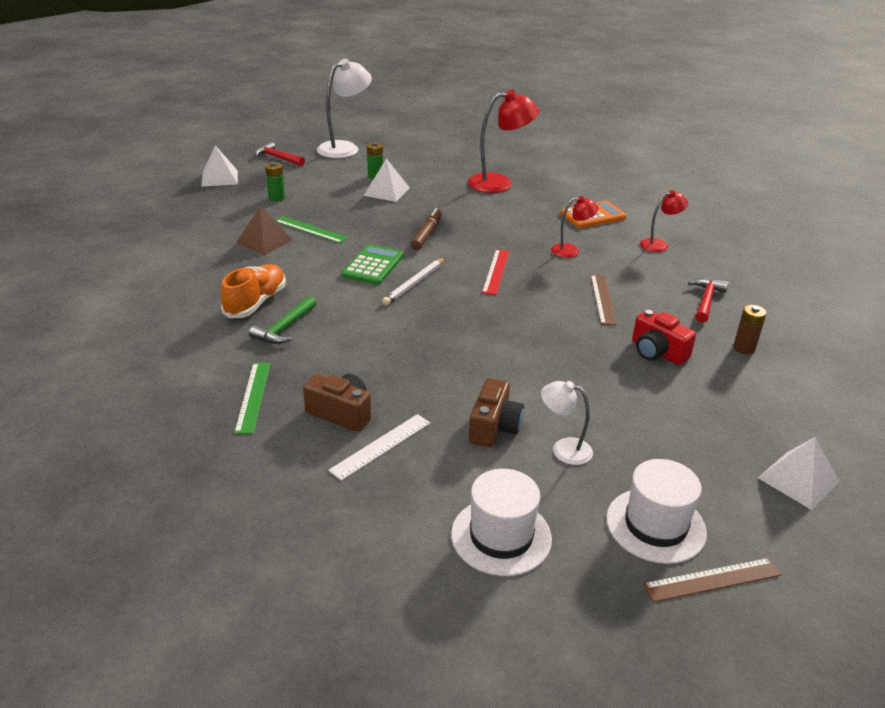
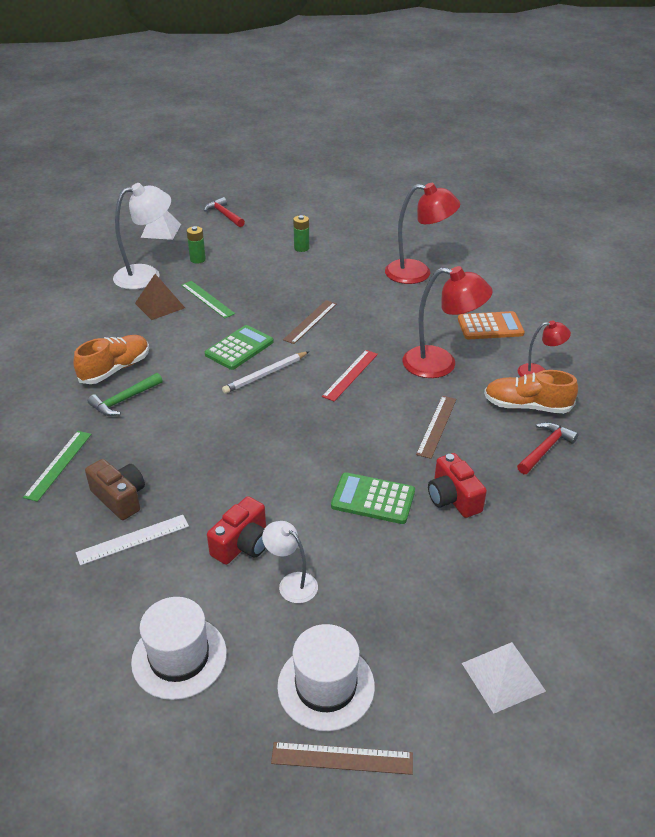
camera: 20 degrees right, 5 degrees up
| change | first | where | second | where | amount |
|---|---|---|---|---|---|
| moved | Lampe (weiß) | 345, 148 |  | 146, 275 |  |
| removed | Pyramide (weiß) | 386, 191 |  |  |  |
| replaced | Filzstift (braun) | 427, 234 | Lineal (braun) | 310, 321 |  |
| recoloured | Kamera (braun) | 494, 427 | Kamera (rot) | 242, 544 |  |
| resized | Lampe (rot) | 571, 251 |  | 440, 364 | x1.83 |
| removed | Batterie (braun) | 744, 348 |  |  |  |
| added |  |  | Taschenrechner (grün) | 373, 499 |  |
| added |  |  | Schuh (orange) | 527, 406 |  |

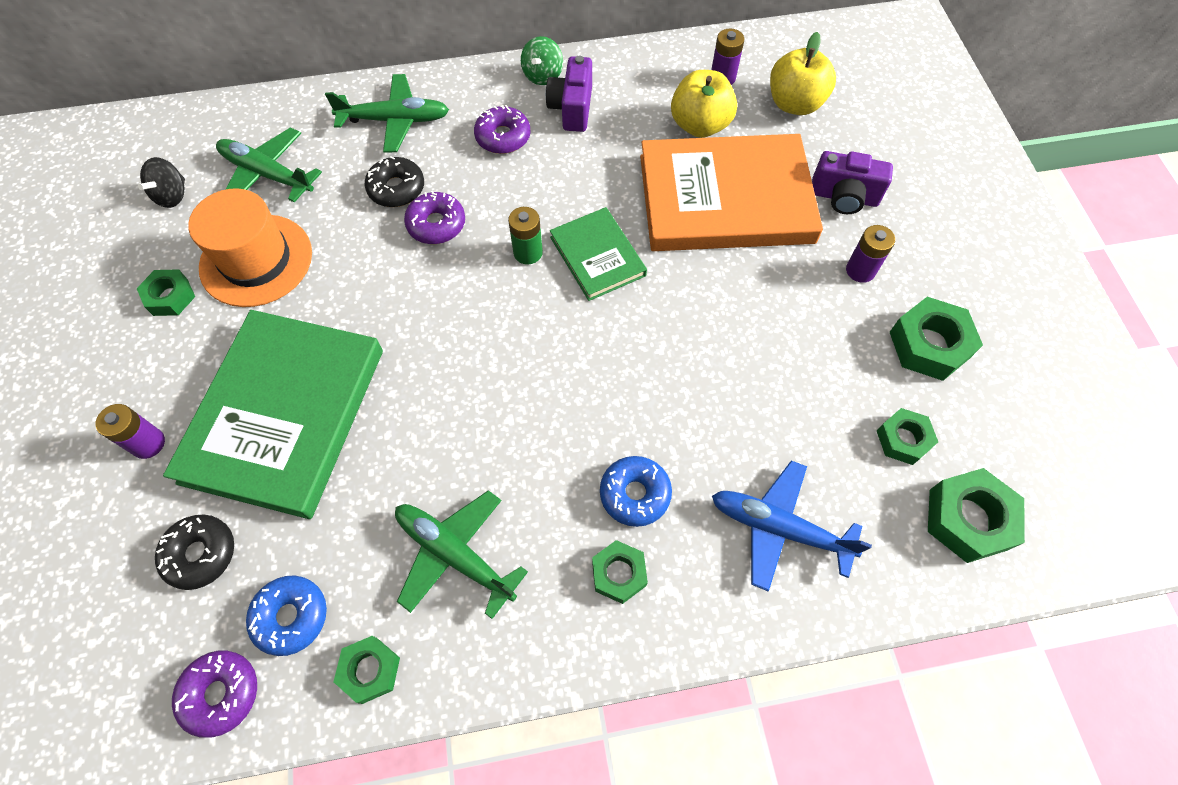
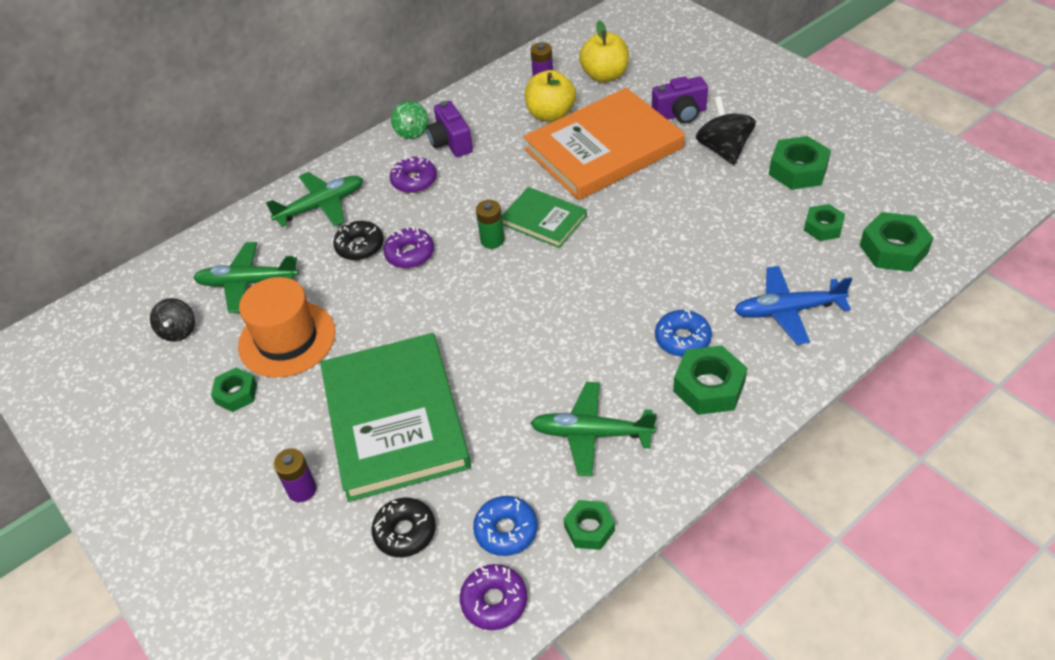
camera: 25 degrees left, 15 degrees down
| change | first | where | second | where | amount |
|---|---|---|---|---|---|
| resized | Sechskantmutter (grün) | 618, 574 |  | 709, 387 | x1.58 |
| replaced | Batterie (lila) | 860, 270 | Kreisel (schwarz) | 723, 149 |  |

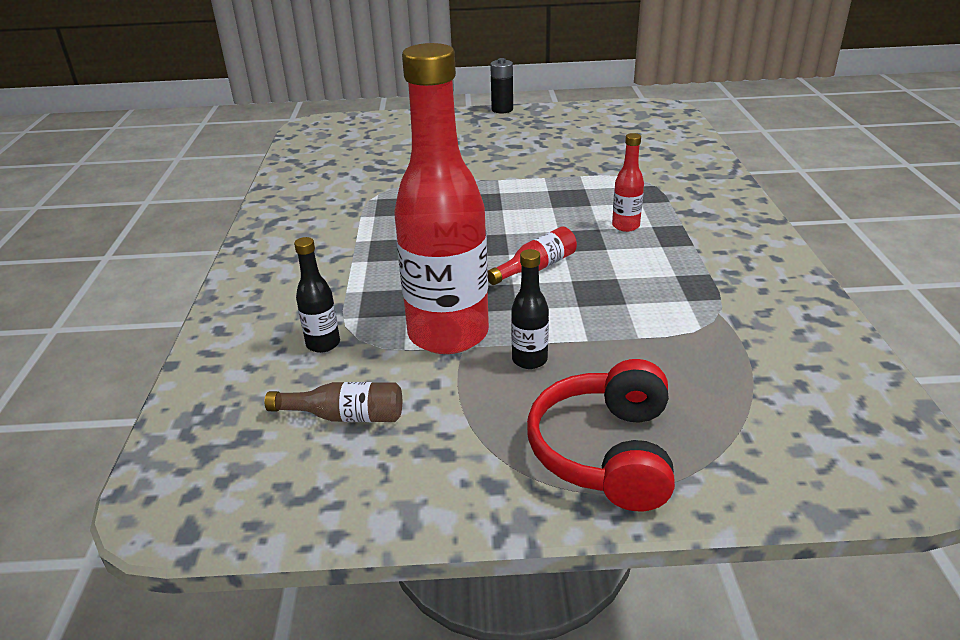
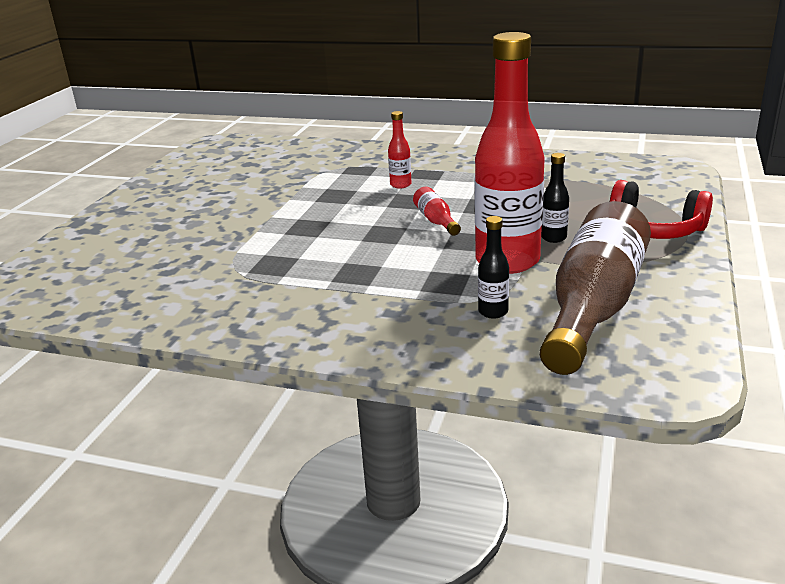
camera: 70 degrees left, 5 degrees down
| change | first | where | second | where | amount |
|---|---|---|---|---|---|
| resized | Flasche (braun) | 345, 416 |  | 594, 307 | x2.39 |
| removed | Batterie (schwarz) | 502, 110 |  |  |  |

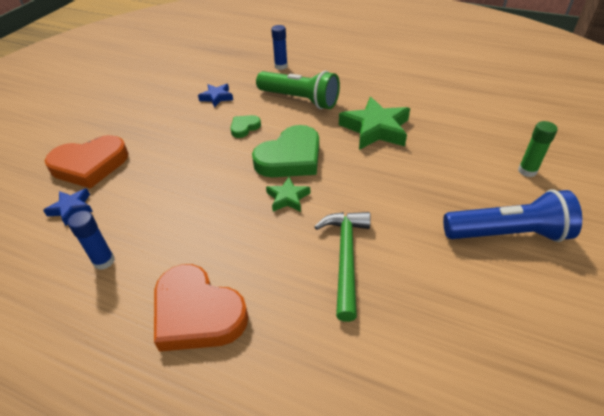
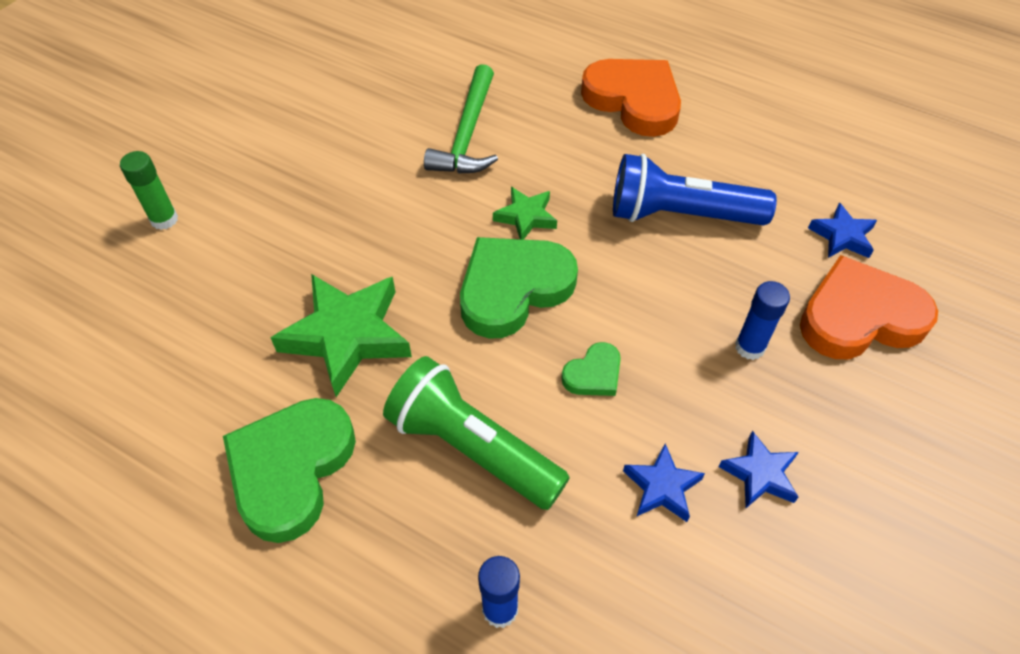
camera: 175 degrees left, 10 degrees up
| change | first | where | second | where | amount |
|---|---|---|---|---|---|
| moved | Klebestift (blau) | 104, 261 |  | 750, 347 |  |
| moved | Taschenlampe (blau) | 508, 234 |  | 680, 214 |  |
| added |  |  | Herz (grün) | 291, 469 |  |
| added |  |  | Stern (blau) | 760, 474 |  |

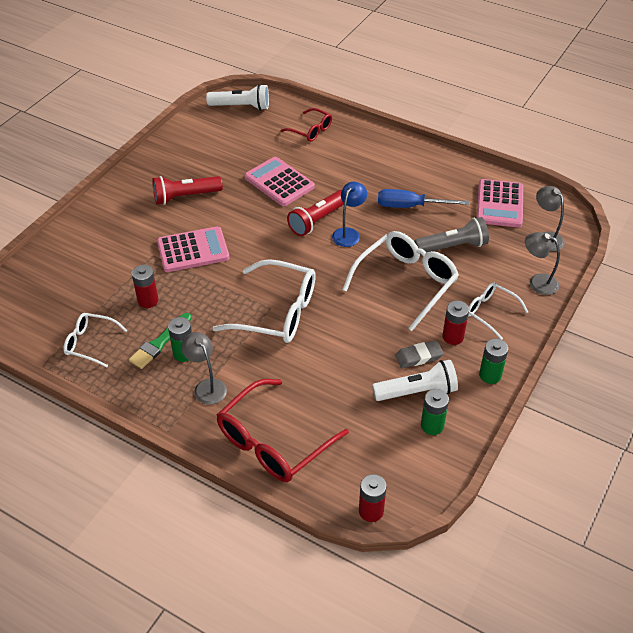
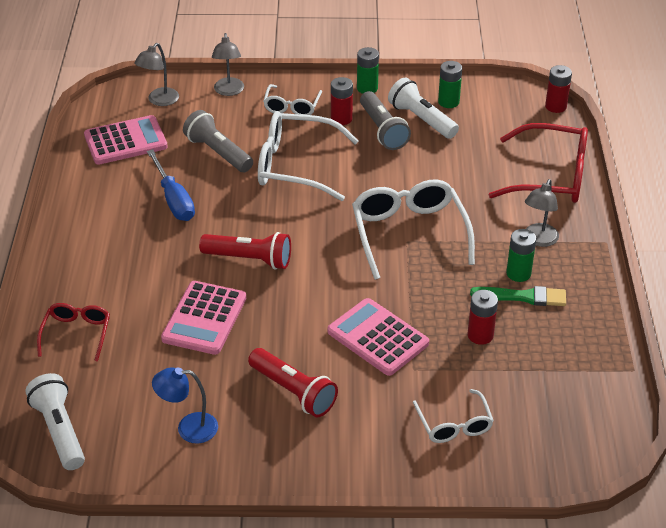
camera: 120 degrees left, 5 degrees down
| change | first | where | second | where | amount |
|---|---|---|---|---|---|
| moved | Brille (weiß) | 91, 343 |  | 454, 424 |  |
| moved | Lampe (blau) | 348, 233 |  | 188, 428 |  |
| replaced | Radiergummi (grau) | 418, 356 | Taschenlampe (grau) | 382, 130 |  |

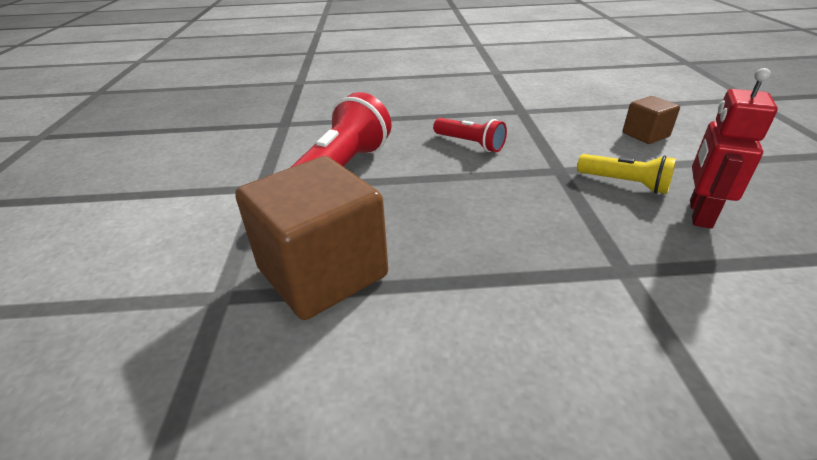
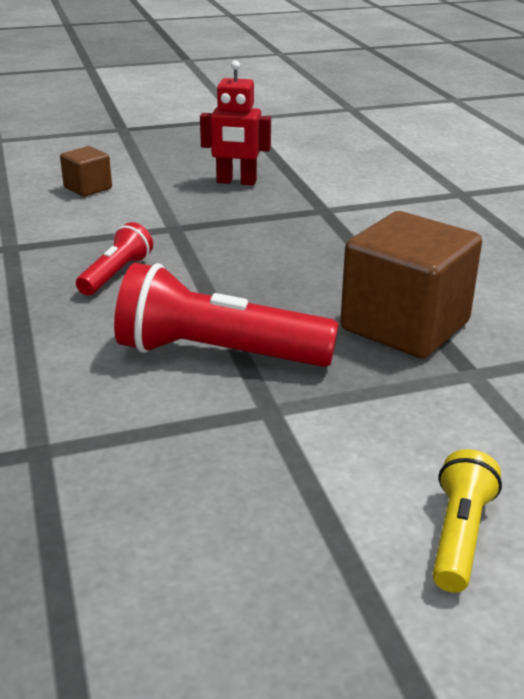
camera: 105 degrees left, 5 degrees down
| change | first | where | second | where | amount |
|---|---|---|---|---|---|
| moved | Taschenlampe (gelb) | 625, 183 |  | 459, 535 |  |

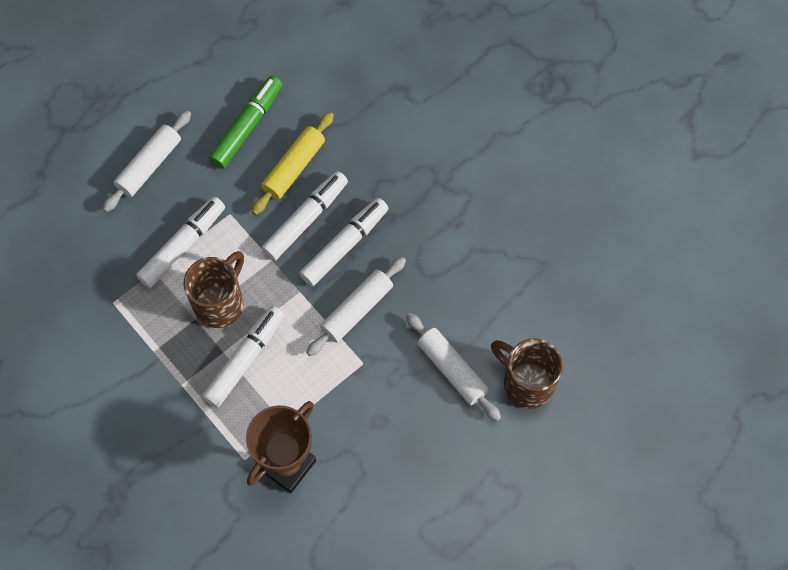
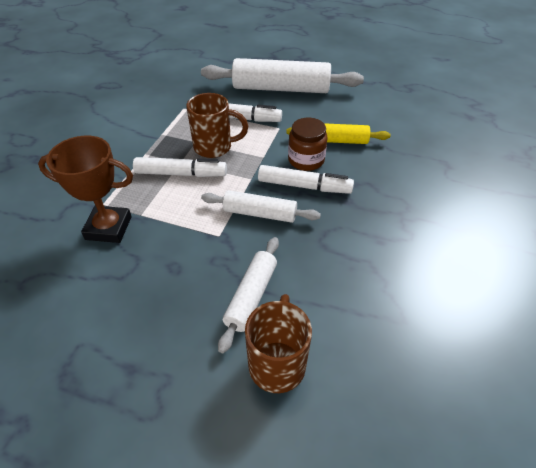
camera: 60 degrees right, 20 degrees down
| change | first | where | second | where | amount |
|---|---|---|---|---|---|
| resized | Nudelholz (weiß) | 149, 165 |  | 281, 89 | x1.79 |
| removed | Filzstift (grün) | 247, 126 |  |  |  |
| replaced | Filzstift (weiß) | 305, 219 | Einmachglas (braun) | 306, 160 |  |

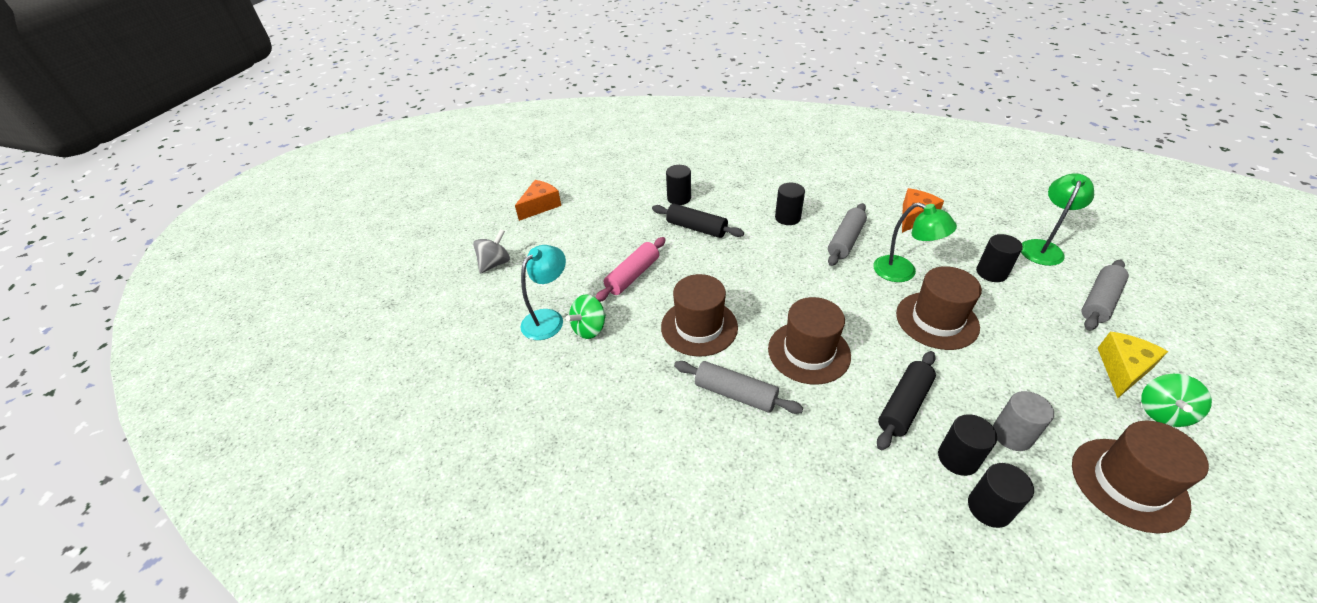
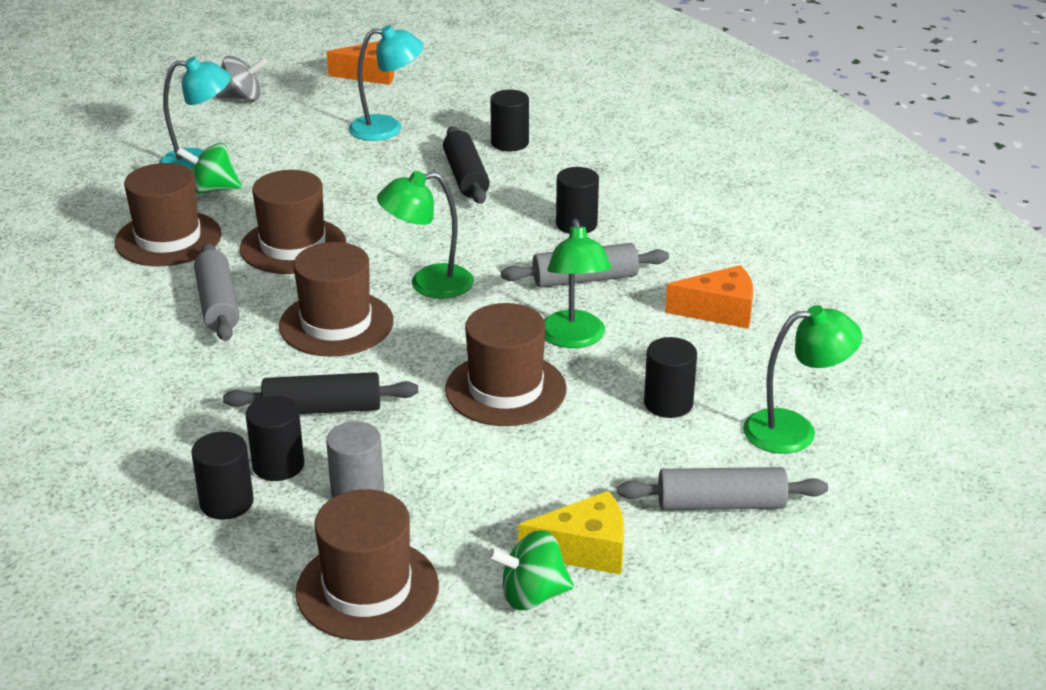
camera: 45 degrees right, 10 degrees down
| change | first | where | second | where | amount |
|---|---|---|---|---|---|
| removed | Nudelholz (rosa) | 632, 275 |  |  |  |
| added |  |  | Hut (braun) | 168, 239 |  |
| added |  |  | Lampe (türkis) | 387, 128 |  |
| added |  |  | Lampe (grün) | 428, 284 |  |

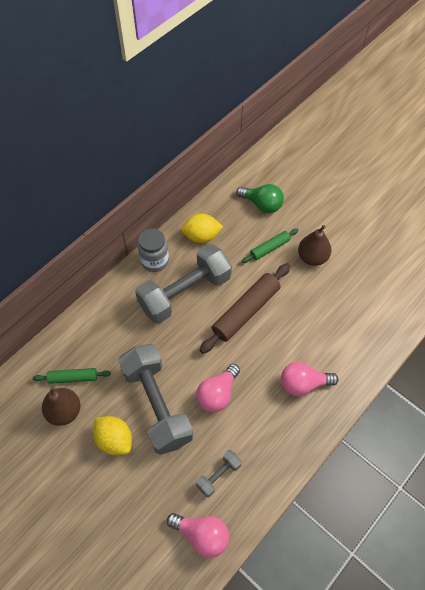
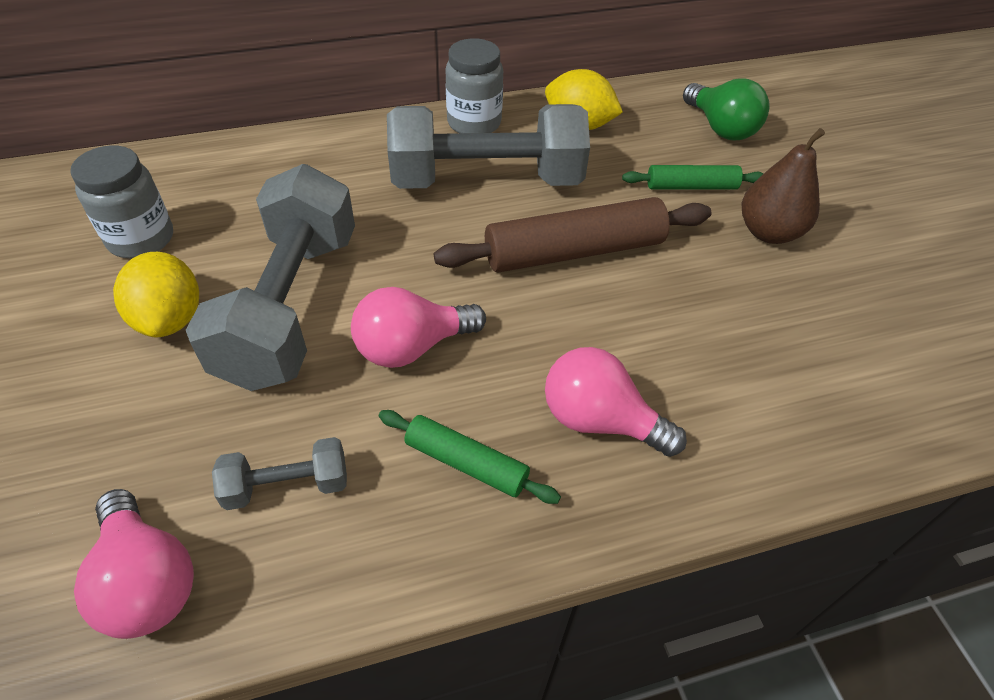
camera: 30 degrees right, 10 degrees down
| change | first | where | second | where | amount |
|---|---|---|---|---|---|
| moved | Nudelholz (grün) | 73, 378 |  | 466, 463 |  |
| replaced | Birne (braun) | 64, 411 | Einmachglas (grau) | 141, 239 |  |

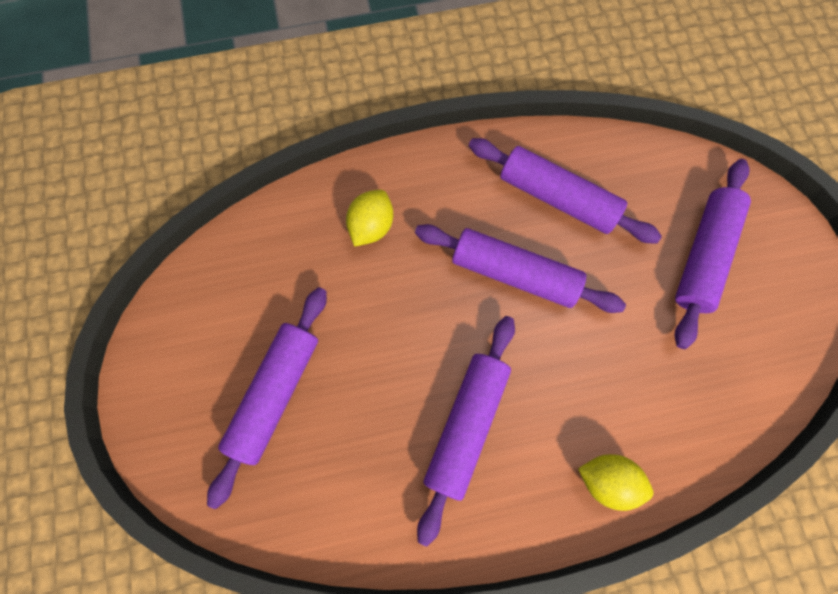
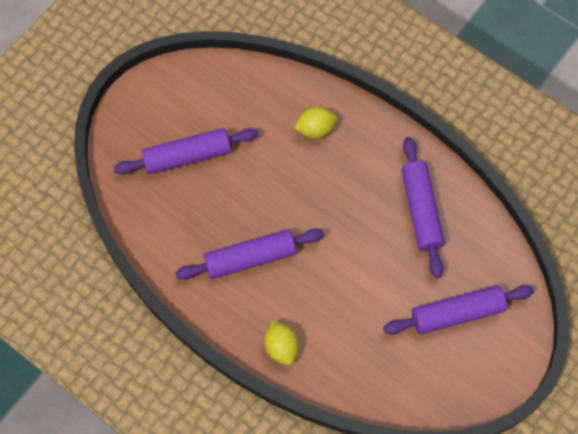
camera: 50 degrees right, 5 degrees down
| change | first | where | second | where | amount |
|---|---|---|---|---|---|
| removed | Nudelholz (lila) | 514, 273 |  |  |  |

